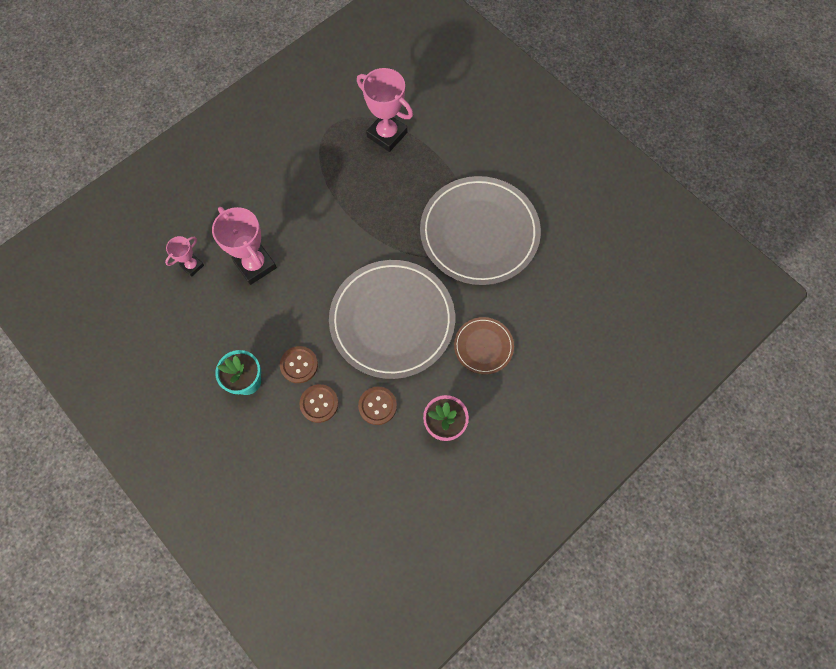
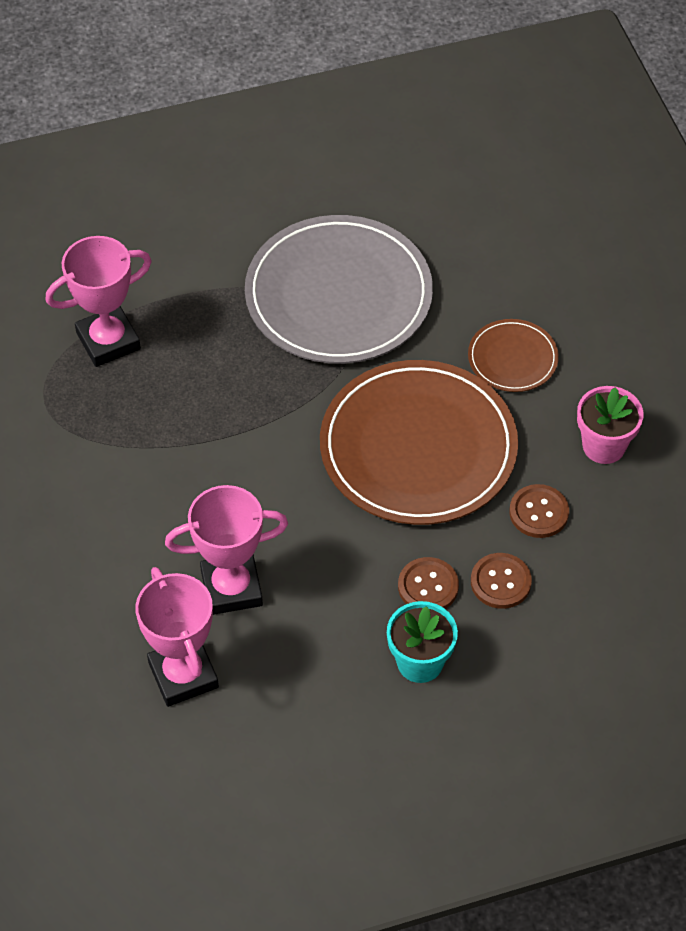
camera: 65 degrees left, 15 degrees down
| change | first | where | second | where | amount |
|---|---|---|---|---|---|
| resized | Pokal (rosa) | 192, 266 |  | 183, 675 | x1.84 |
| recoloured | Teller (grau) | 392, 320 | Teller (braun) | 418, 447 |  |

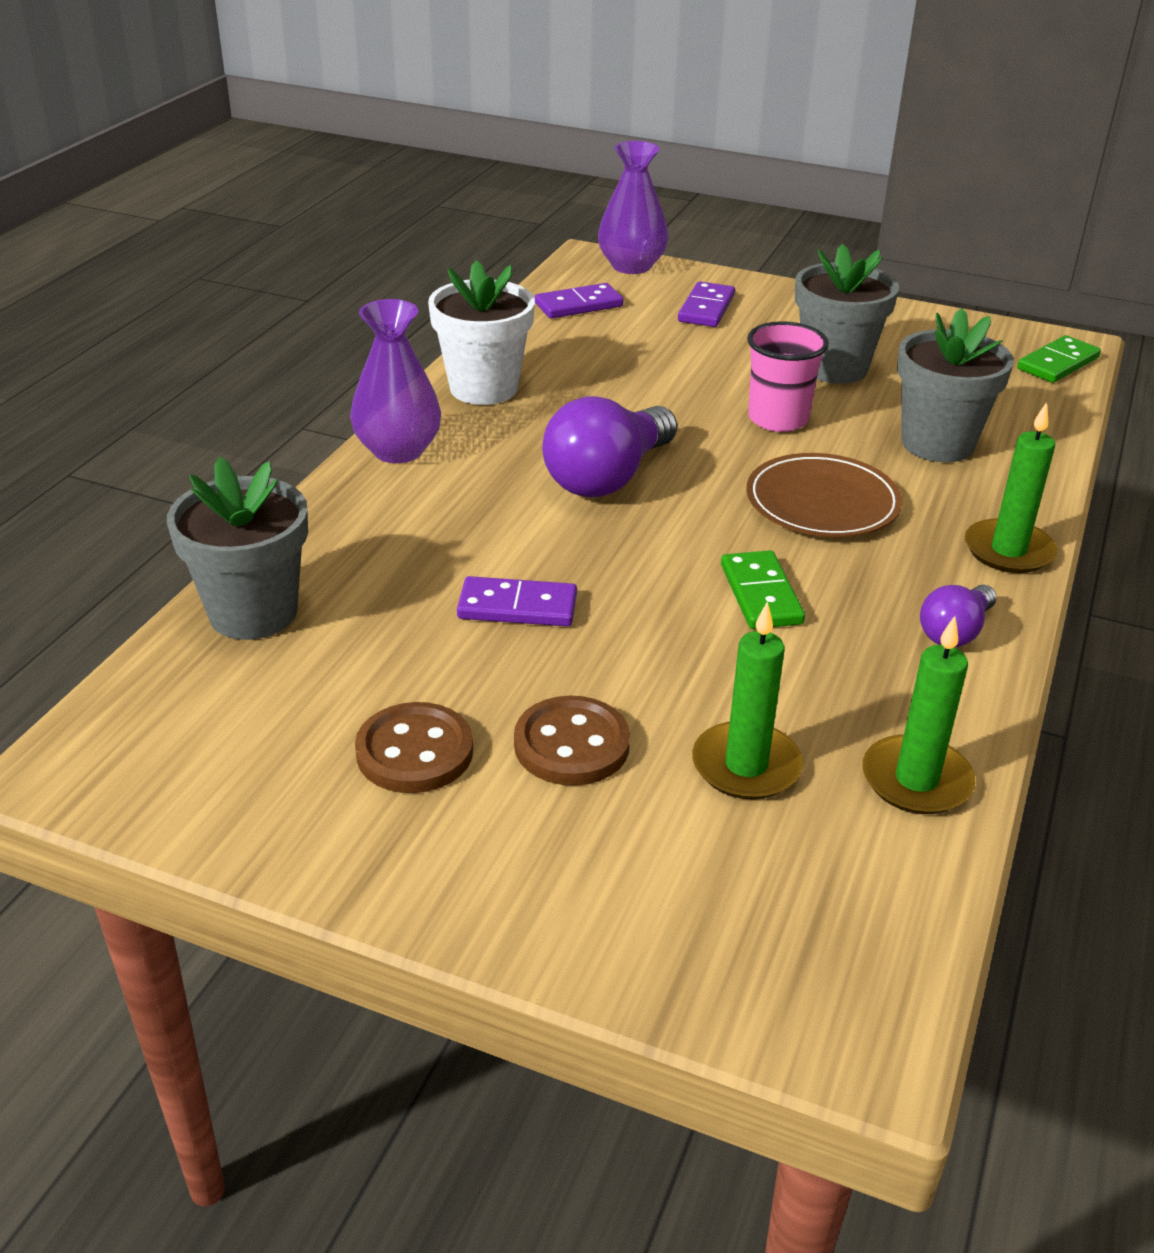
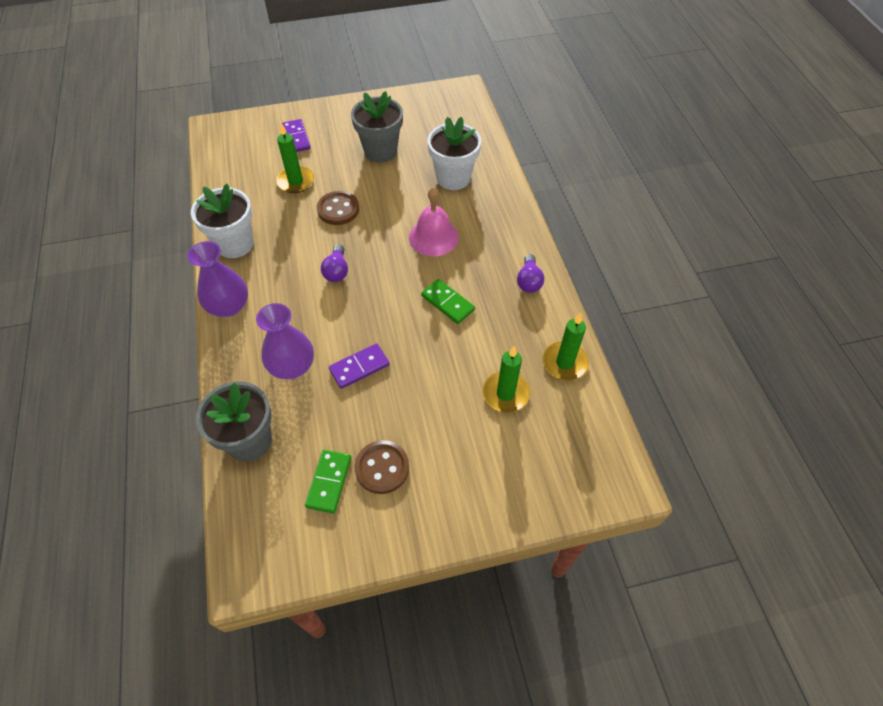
camera: 35 degrees left, 20 degrees up
| change | first | where | second | where | amount |
|---|---|---|---|---|---|
| moved | Knopf (braun) | 571, 745 |  | 338, 209 |  |
| removed | Dominostein (lila) | 578, 305 |  |  |  |
| resized | Glühbirne (lila) | 608, 477 |  | 337, 271 | x0.55 |
| moved | Vase (lila) | 631, 266 |  | 292, 366 |  |
| replaced | Teller (braun) | 822, 502 | Glocke (rosa) | 433, 237 |  |
| removed | Becher (rosa) | 778, 419 |  |  |  |
| recoloured | Blumentopf (grau) | 937, 444 | Blumentopf (weiß) | 453, 178 |  |
| moved | Kerze (grün) | 1008, 550 |  | 295, 181 |  |
| moved | Dominostein (grün) | 1057, 363 |  | 329, 482 |  |

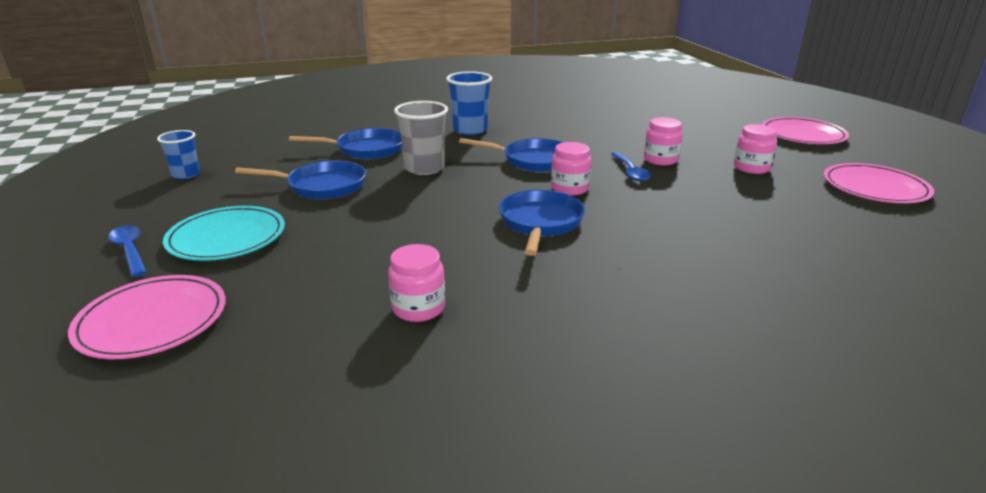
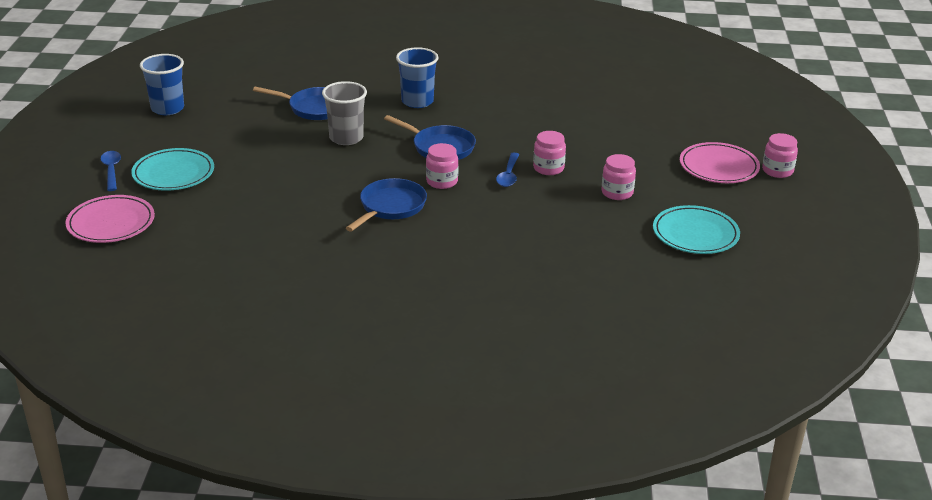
camera: 20 degrees right, 5 degrees up
| change | first | where | second | where | amount |
|---|---|---|---|---|---|
| resized | Becher (blau) | 186, 174 |  | 167, 108 | x1.54 |
| removed | Pfanne (blau) | 322, 186 |  |  |  |
| moved | Einmachglas (rosa) | 418, 308 |  | 777, 171 |  |
| recoloured | Teller (rosa) | 875, 188 | Teller (türkis) | 695, 234 |  |

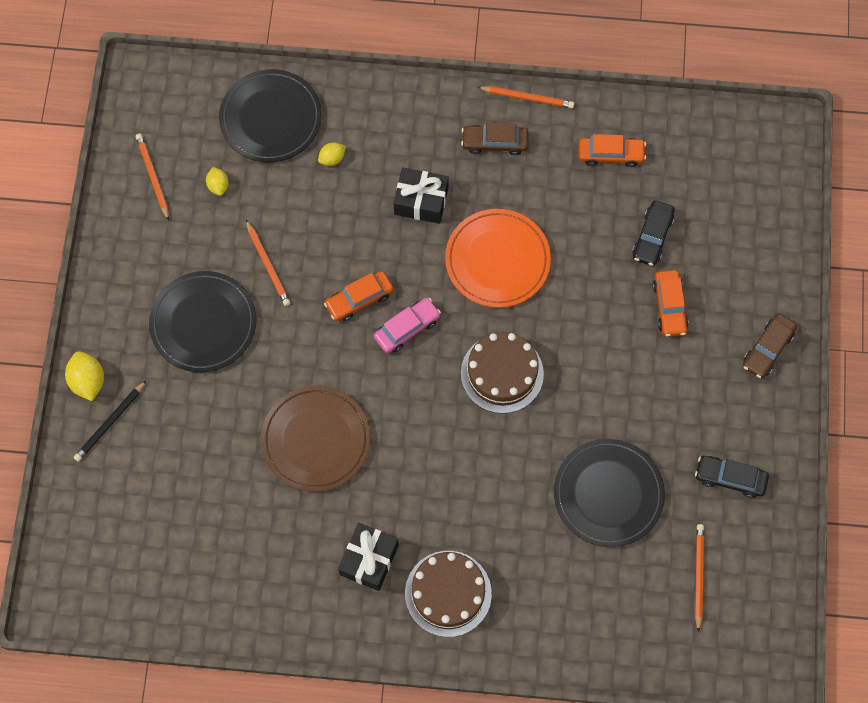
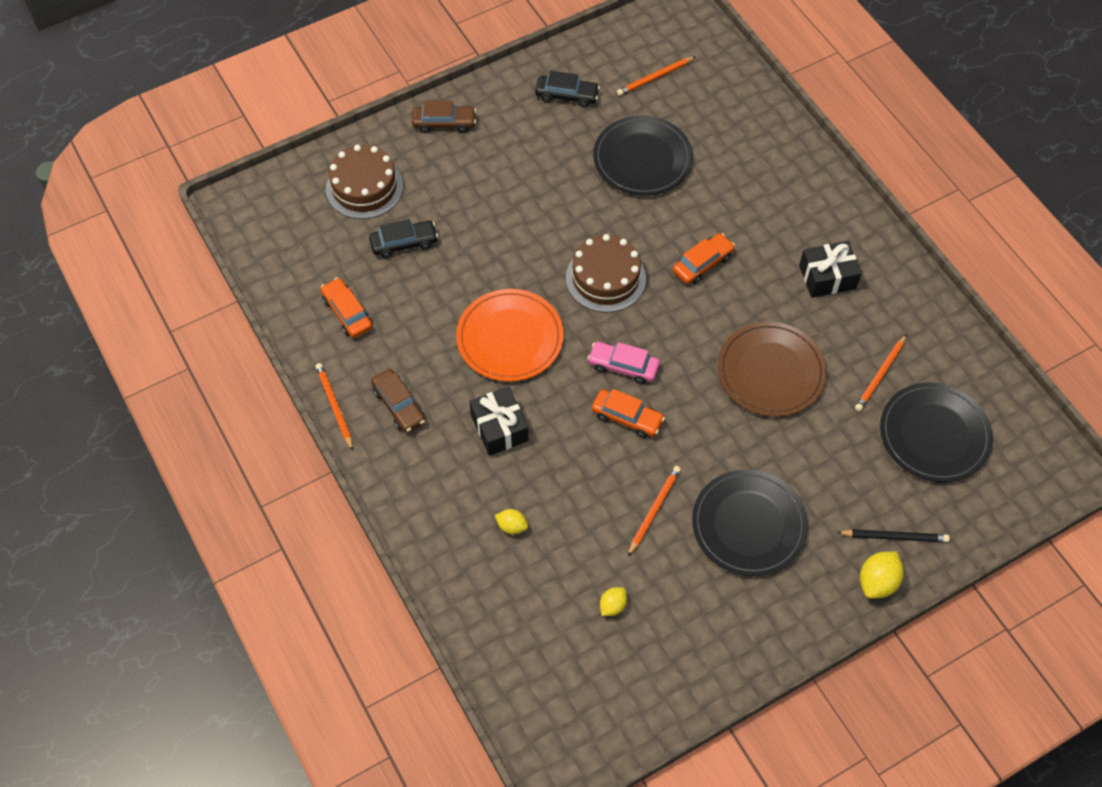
camera: 125 degrees left, 10 degrees down
| change | first | where | second | where | amount |
|---|---|---|---|---|---|
| moved | Bleistift (orange) | 153, 176 |  | 880, 375 |  |
| moved | Teller (schwarz) | 271, 118 |  | 934, 435 |  |
| moved | Kuchen (braun) | 448, 593 |  | 364, 187 |  |
| moved | Auto (orange) | 669, 306 |  | 702, 264 |  |
| turned | Auto (schwarz) | 730, 478 |  | 567, 95 | 60 degrees counterclockwise |

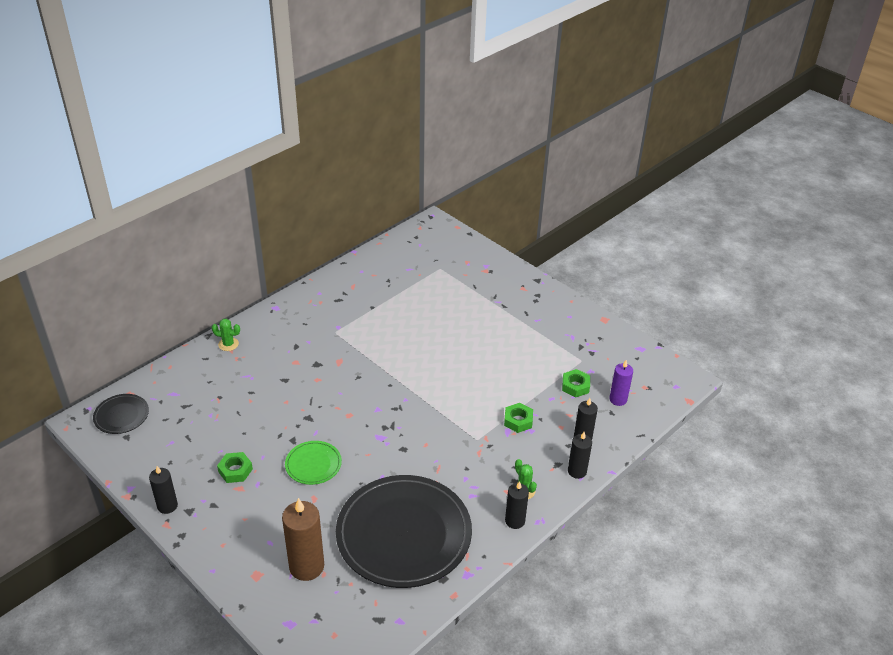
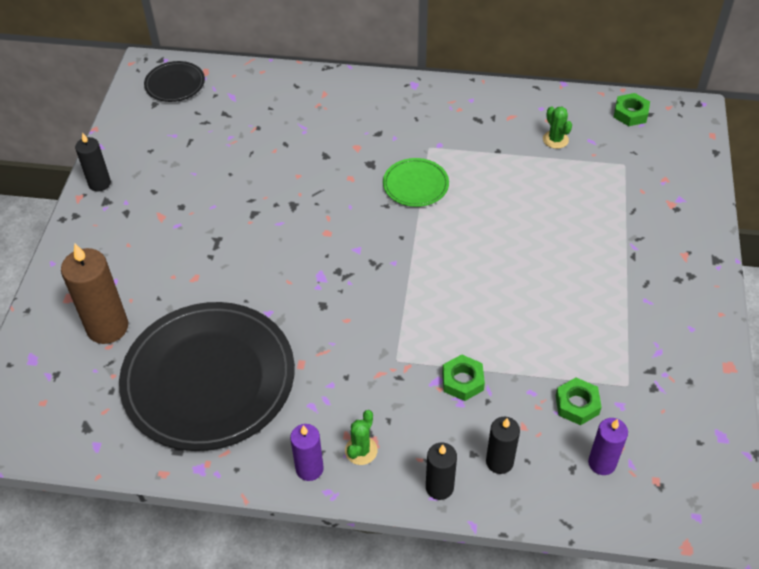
camera: 55 degrees right, 10 degrees up
| change | first | where | second | where | amount |
|---|---|---|---|---|---|
| moved | Kaktus (grün) | 228, 344 |  | 555, 140 |  |
| moved | Sechskantmutter (grün) | 235, 470 |  | 630, 113 |  |
| moved | Teller (grün) | 313, 464 |  | 415, 185 |  |
| recoloured | Kerze (schwarz) | 515, 521 | Kerze (lila) | 309, 468 |  |

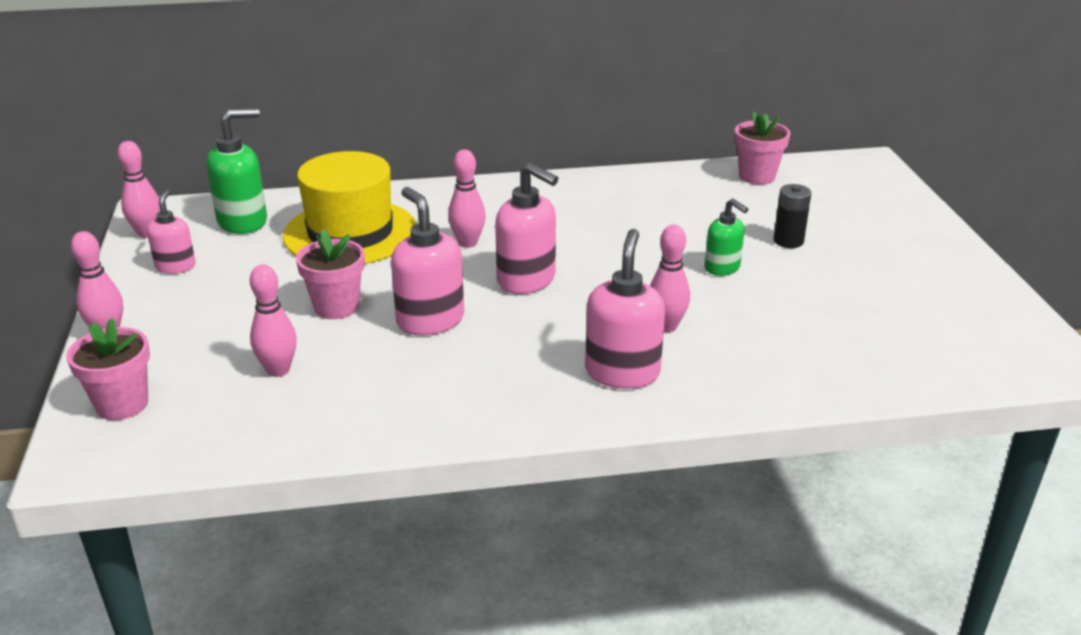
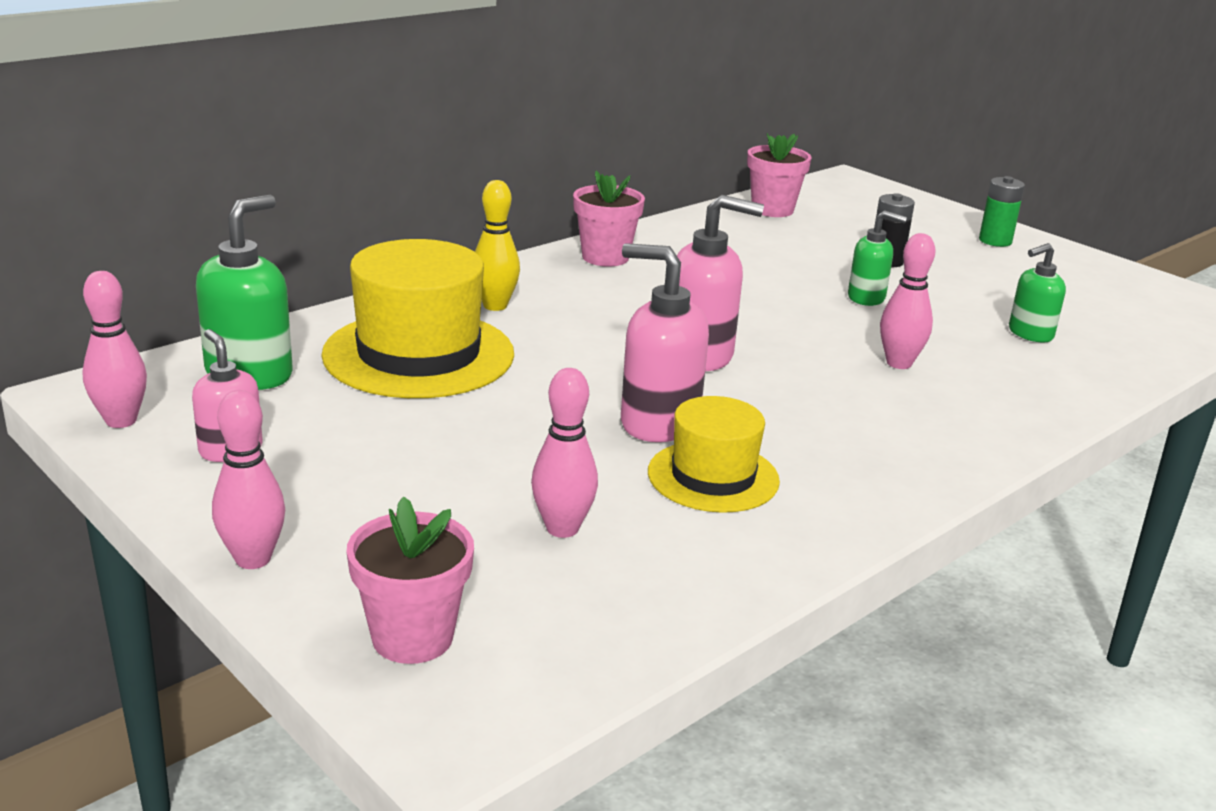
camera: 35 degrees left, 5 degrees down
| change | first | where | second | where | amount |
|---|---|---|---|---|---|
| moved | Blumentopf (rosa) | 336, 307 |  | 605, 257 |  |
| removed | Bowlingkegel (rosa) | 468, 243 |  |  |  |
| removed | Seifenspender (rosa) | 622, 372 |  |  |  |
| added |  |  | Bowlingkegel (gelb) | 495, 306 |  |
| added |  |  | Hut (gelb) | 713, 476 |  |
| added |  |  | Batterie (grün) | 995, 241 |  |
| added |  |  | Seifenspender (grün) | 1030, 334 |  |

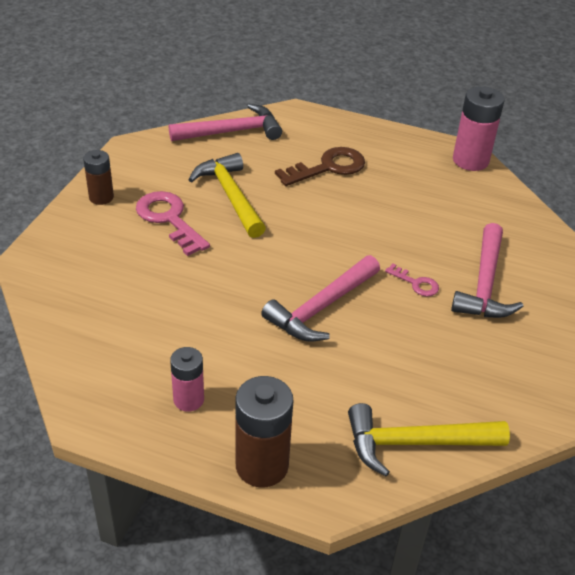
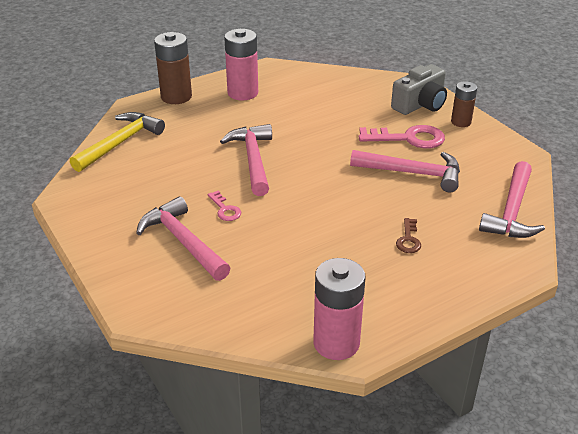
camera: 130 degrees right, 5 degrees down
| change | first | where | second | where | amount |
|---|---|---|---|---|---|
| resized | Batterie (rosa) | 188, 399 |  | 243, 93 | x1.62 |
| recoloured | Hammer (gelb) | 231, 196 | Hammer (rosa) | 412, 173 |  |
| resized | Schlüssel (braun) | 328, 167 |  | 408, 239 | x0.52 |
| turned | Schlüssel (rosa) | 416, 283 |  | 225, 209 | 105 degrees counterclockwise |
| added |  |  | Kamera (grau) | 420, 104 |  |

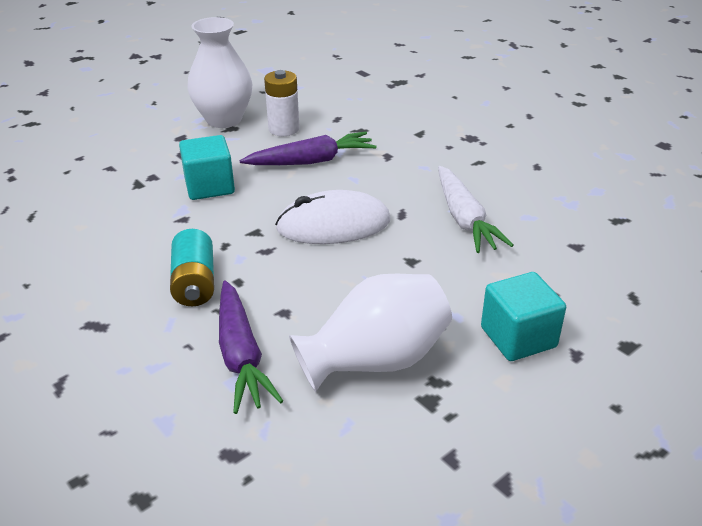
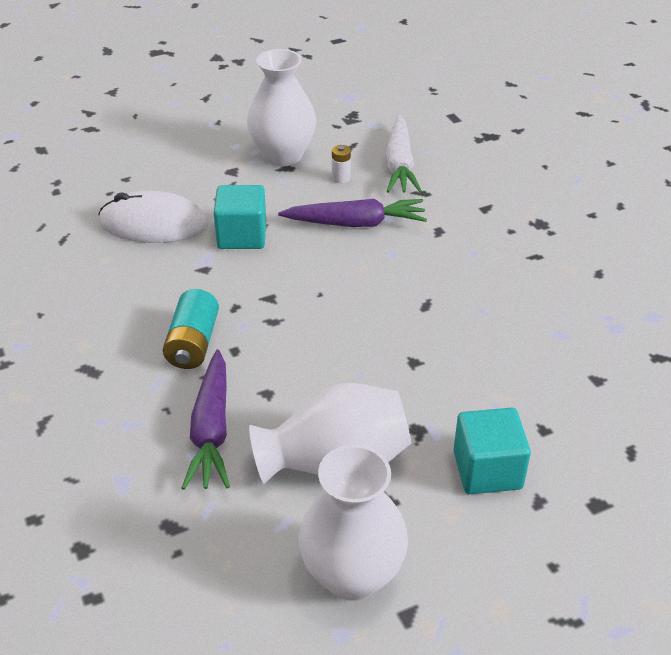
camera: 15 degrees right, 5 degrees up
| change | first | where | second | where | amount |
|---|---|---|---|---|---|
| resized | Batterie (weiß) | 284, 129 |  | 341, 178 | x0.55 |
| moved | Computermaus (weiß) | 333, 225 |  | 153, 224 |  |
| moved | Karotte (weiß) | 464, 219 |  | 400, 164 |  |
| added |  |  | Vase (weiß) | 352, 575 |  |

